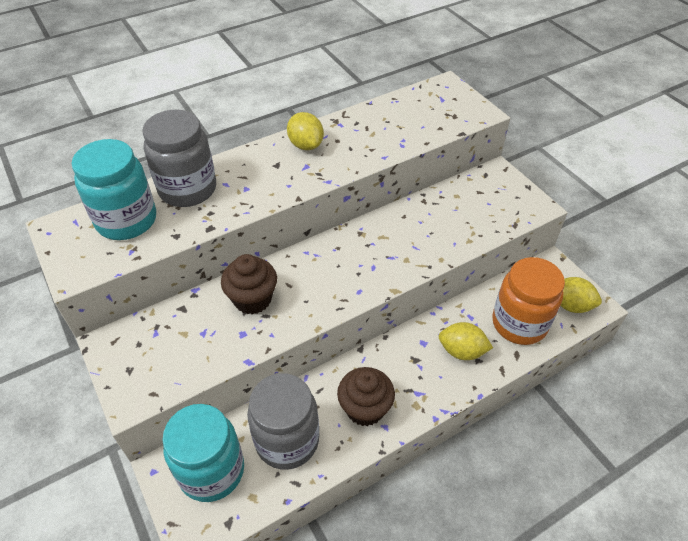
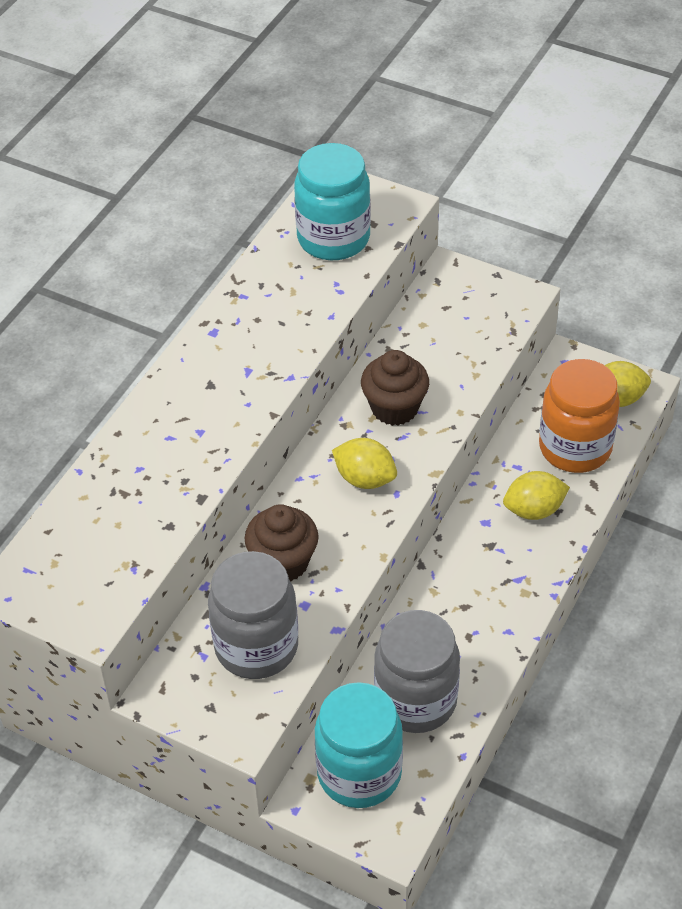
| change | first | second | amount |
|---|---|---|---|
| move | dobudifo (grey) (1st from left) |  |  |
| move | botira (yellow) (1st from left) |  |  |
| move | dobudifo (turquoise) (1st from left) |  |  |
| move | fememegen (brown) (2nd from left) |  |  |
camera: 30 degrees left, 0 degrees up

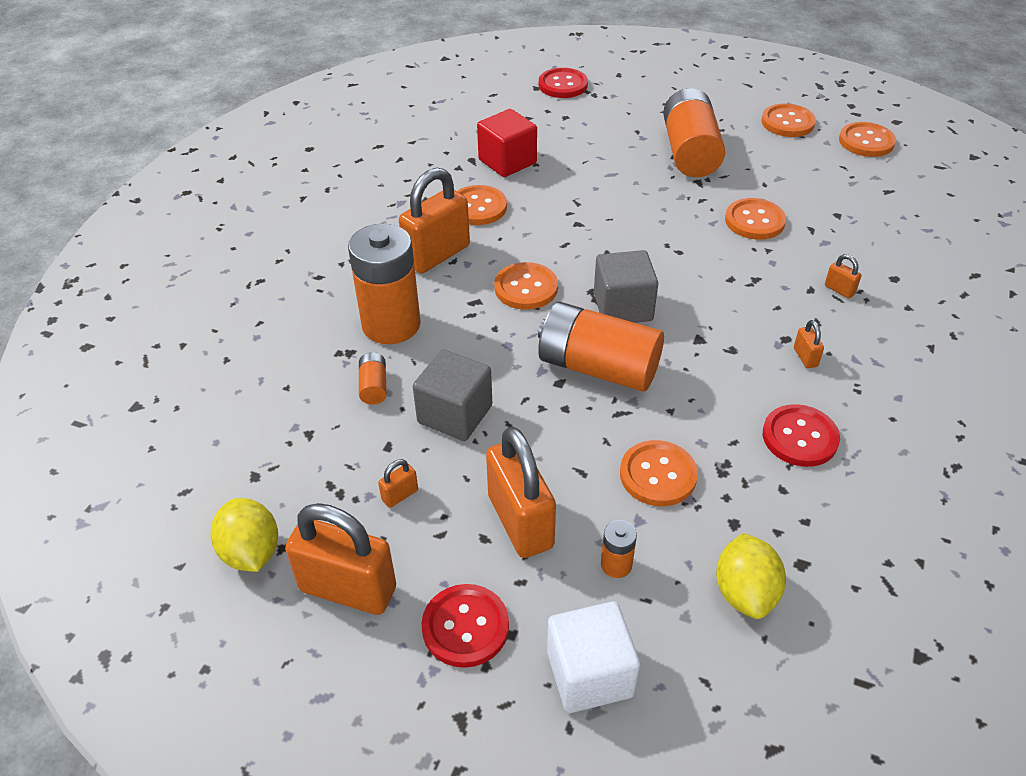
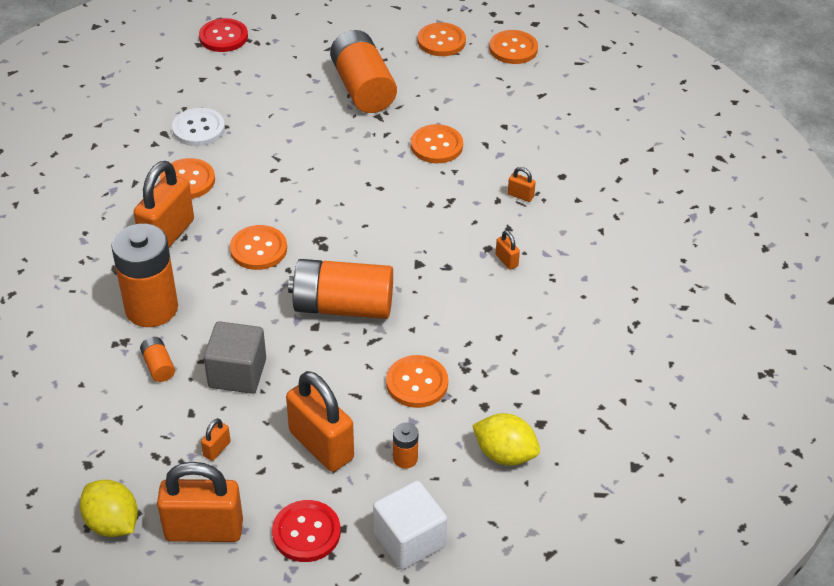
| change | first | second | amount |
|---|---|---|---|
| replace | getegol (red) | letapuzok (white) |  |
| delete | getegol (grey) (2nd from left) |  |  |
| delete | letapuzok (red) (3rd from left) |  |  |
| rotate | botira (yellow) (2nd from left) |  | 45 degrees counterclockwise |
camera: 20 degrees left, 0 degrees up

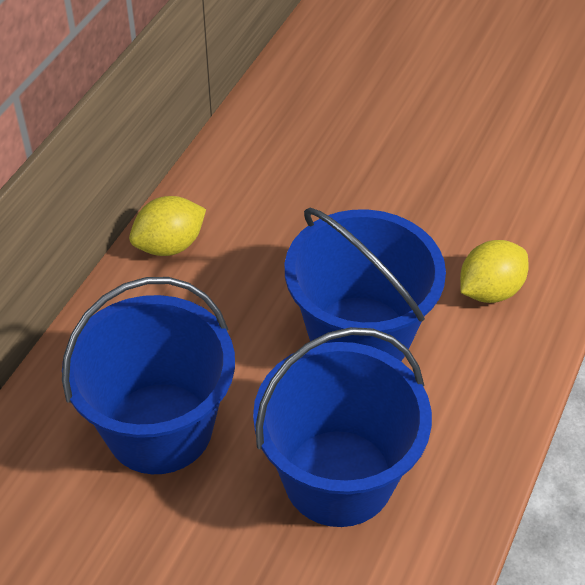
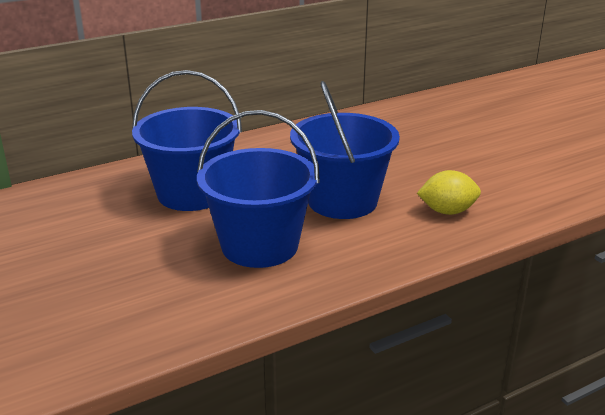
| change | first | second | amount |
|---|---|---|---|
| delete | botira (yellow) (1st from left) |  |  |
camera: 35 degrees right, 20 degrees down

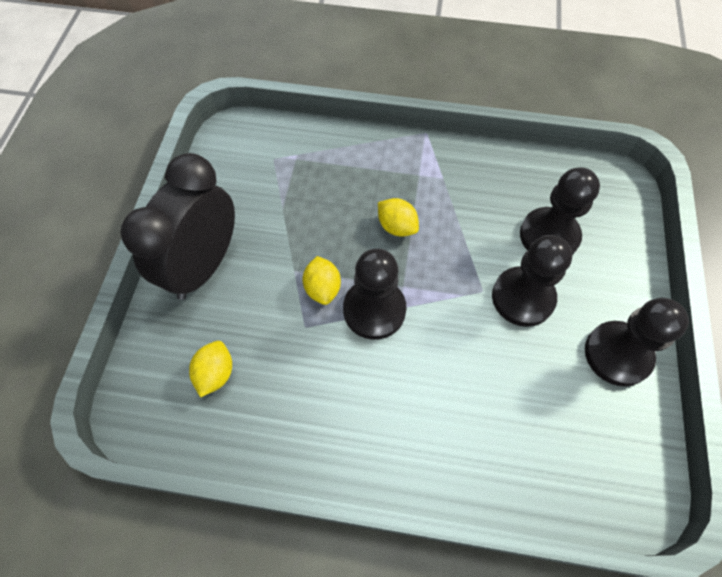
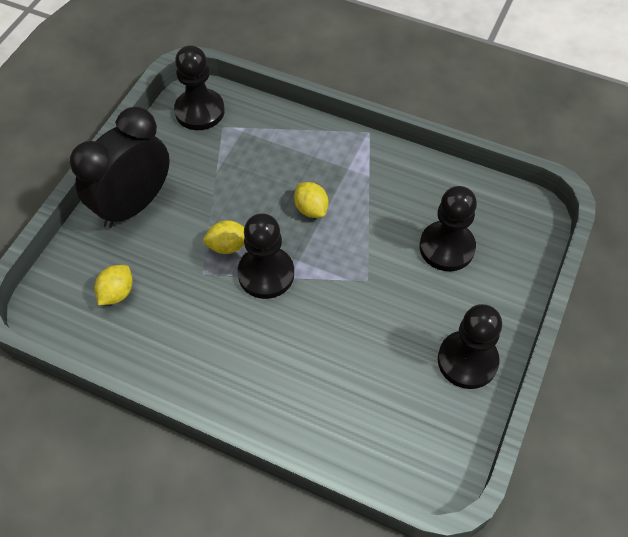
| change | first | second | amount |
|---|---|---|---|
| move | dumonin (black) (2nd from left in the first image) | dumonin (black) (1st from left) |  |
| rotate | botira (yellow) (2nd from left) |  | 75 degrees clockwise |
camera: 15 degrees right, 5 degrees down

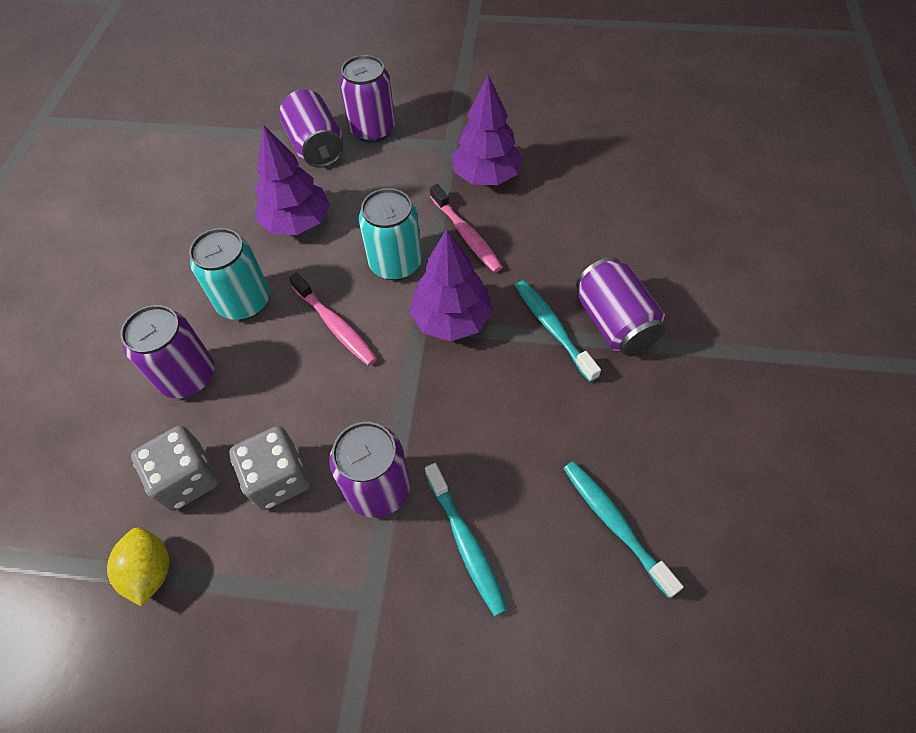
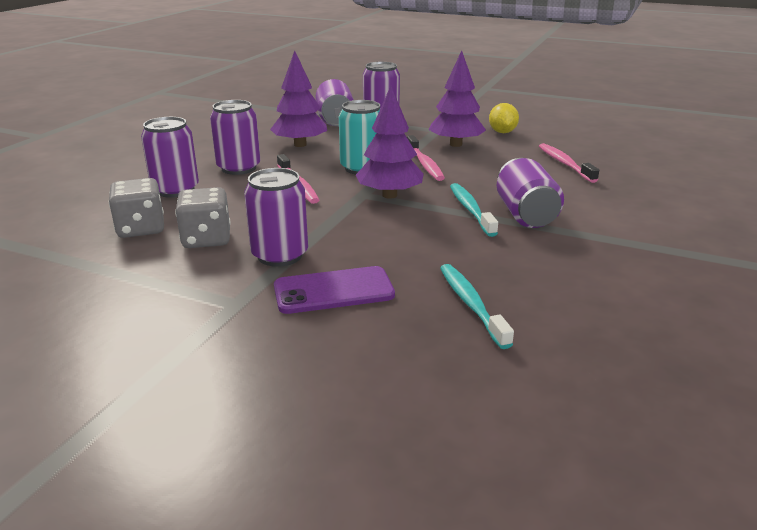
| change | first | second | amount |
|---|---|---|---|
| recolor | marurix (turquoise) (1st from left) | marurix (purple) (2nd from left) |  |
| replace | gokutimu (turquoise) (1st from left) | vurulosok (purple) |  |
| move | botira (yellow) |  |  |
| insert |  | gokutimu (pink) (3rd from left) |  |
camera: 15 degrees right, 30 degrees down

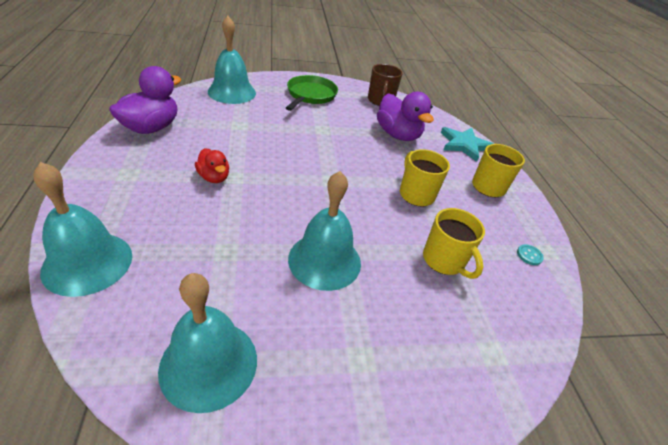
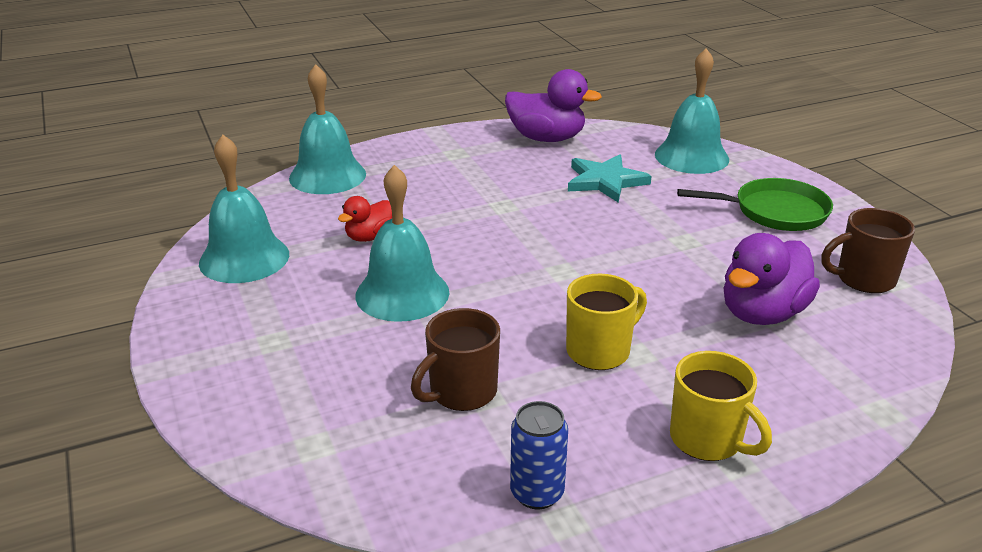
| change | first | second | amount |
|---|---|---|---|
| move | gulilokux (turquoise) |  |  |
| move | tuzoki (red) |  |  |
| recolor | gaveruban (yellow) (2nd from left) | gaveruban (brown) (1st from left) |  |
| replace | letapuzok (turquoise) | marurix (blue) |  |
camera: 80 degrees right, 10 degrees down

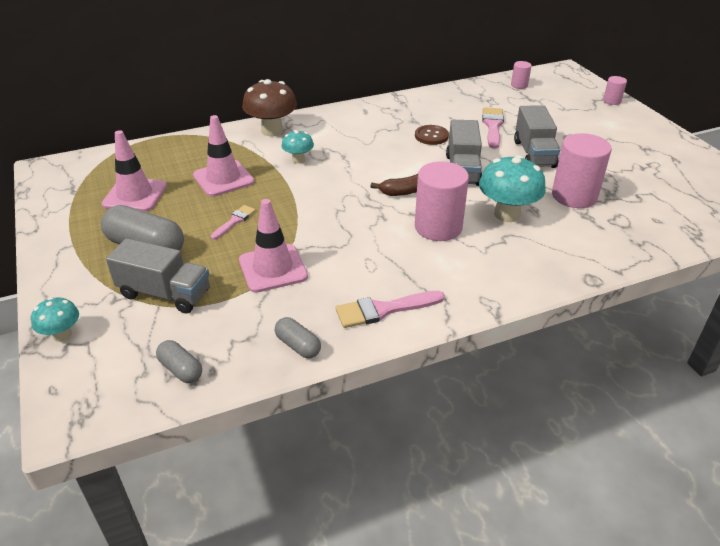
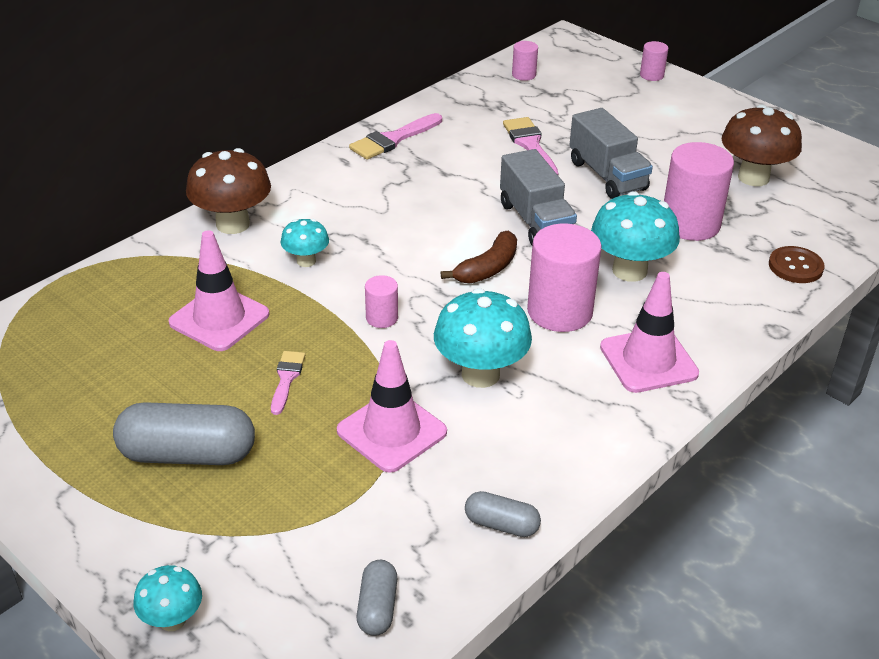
| change | first | second | amount |
|---|---|---|---|
| move | letapuzok (brown) |  |  |
| move | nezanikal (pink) (1st from left in the first image) | nezanikal (pink) (3rd from left) |  |
| delete | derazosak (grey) (1st from left) |  |  |
| move | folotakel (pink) (2nd from left) |  |  |
| rotate | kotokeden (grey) (2nd from left) |  | 75 degrees clockwise |
| insert |  | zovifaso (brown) (2nd from left) |  |
| insert |  | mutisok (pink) (1st from left) |  |
| insert |  | zovifaso (turquoise) (3rd from left) |  |
camera: 25 degrees left, 0 degrees up

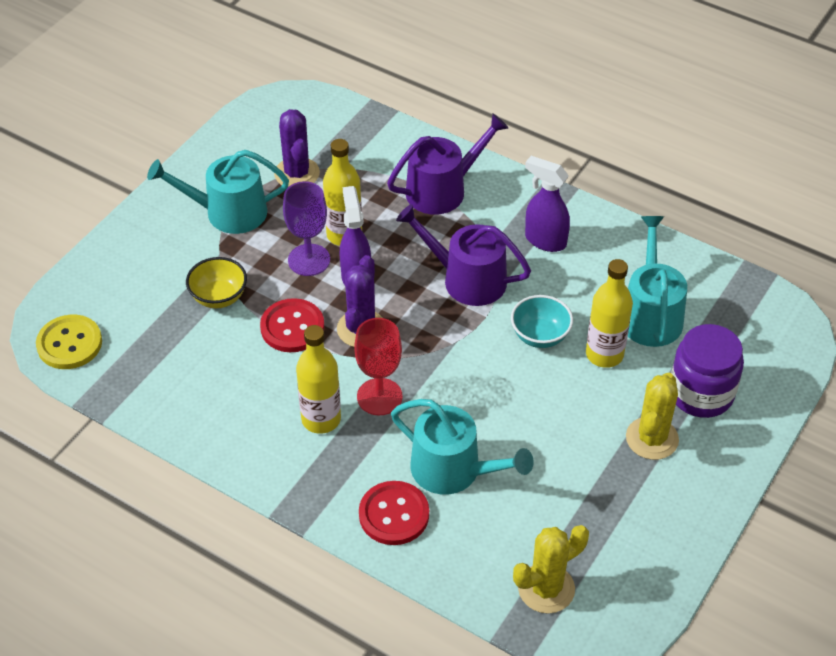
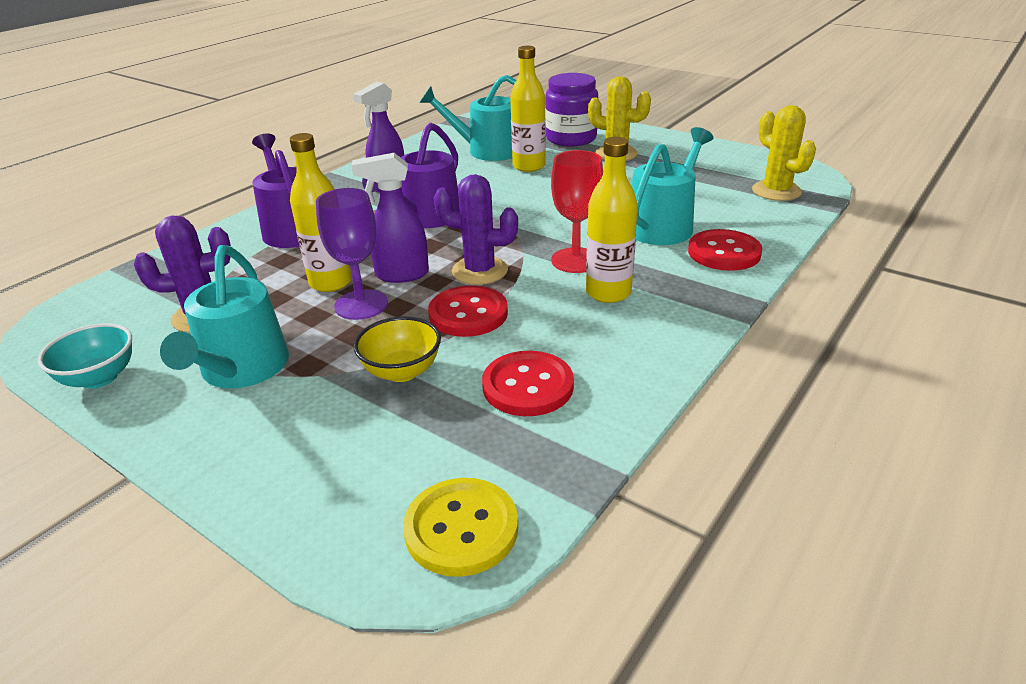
| change | first | second | amount |
|---|---|---|---|
| move | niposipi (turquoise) |  |  |
| insert |  | letapuzok (red) (2nd from left) |  |
camera: 85 degrees left, 15 degrees down

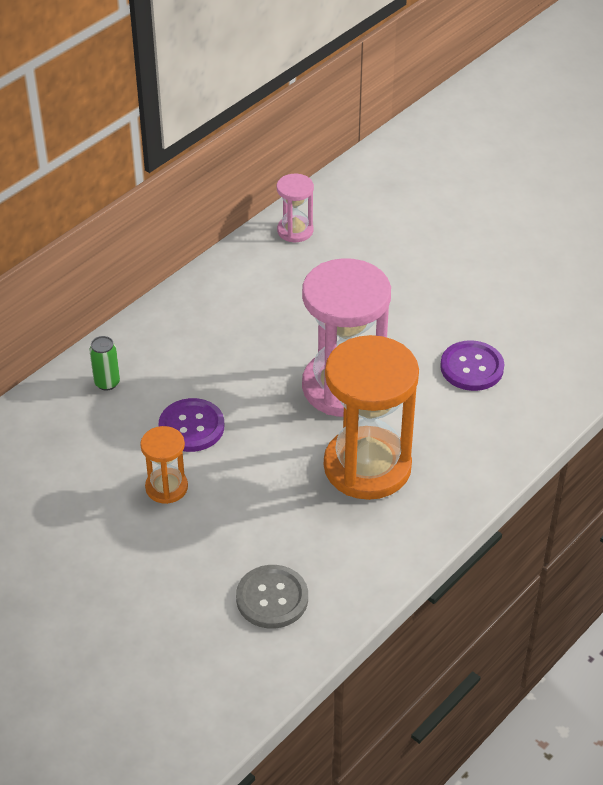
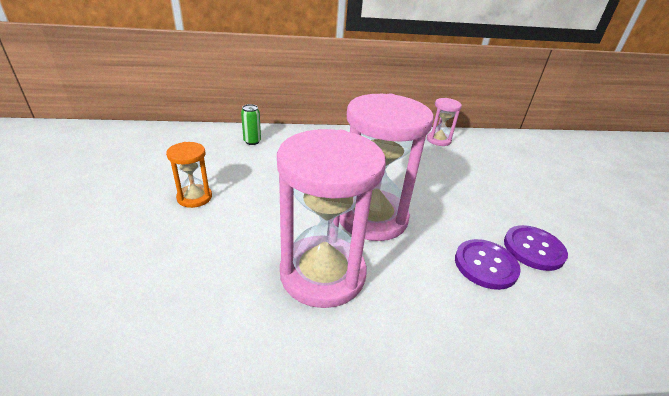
| change | first | second | amount |
|---|---|---|---|
| recolor | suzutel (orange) (2nd from left) | suzutel (pink) (1st from left) |  |
| move | letapuzok (purple) (1st from left in the first image) | letapuzok (purple) (2nd from left) |  |
| delete | letapuzok (grey) |  |  |
camera: 40 degrees right, 10 degrees down

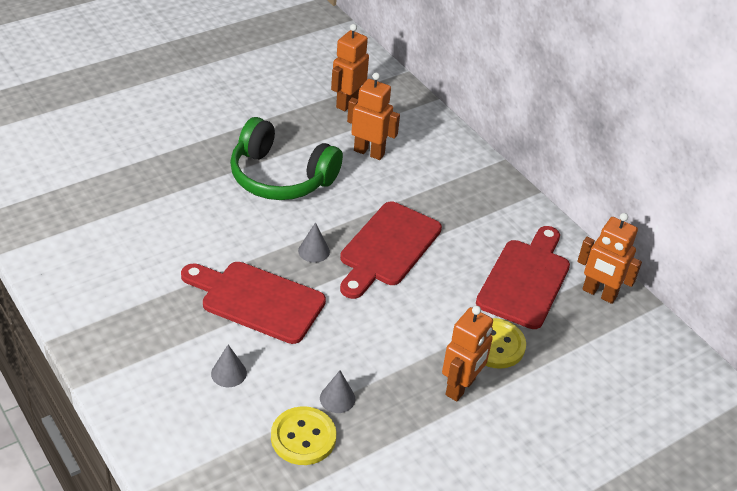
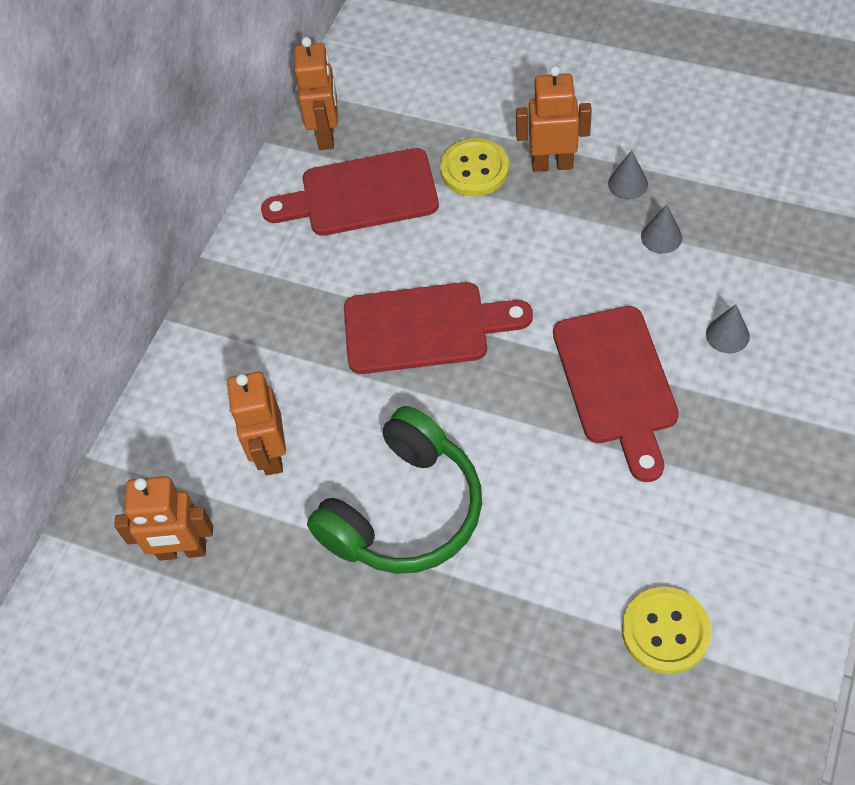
| change | first | second | amount |
|---|---|---|---|
| rotate | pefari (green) |  | 45 degrees clockwise |
| move | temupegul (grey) (2nd from left in the first image) | temupegul (grey) (1st from left) |  |
| move | letapuzok (yellow) (1st from left in the first image) | letapuzok (yellow) (2nd from left) |  |
camera: 115 degrees left, 15 degrees up

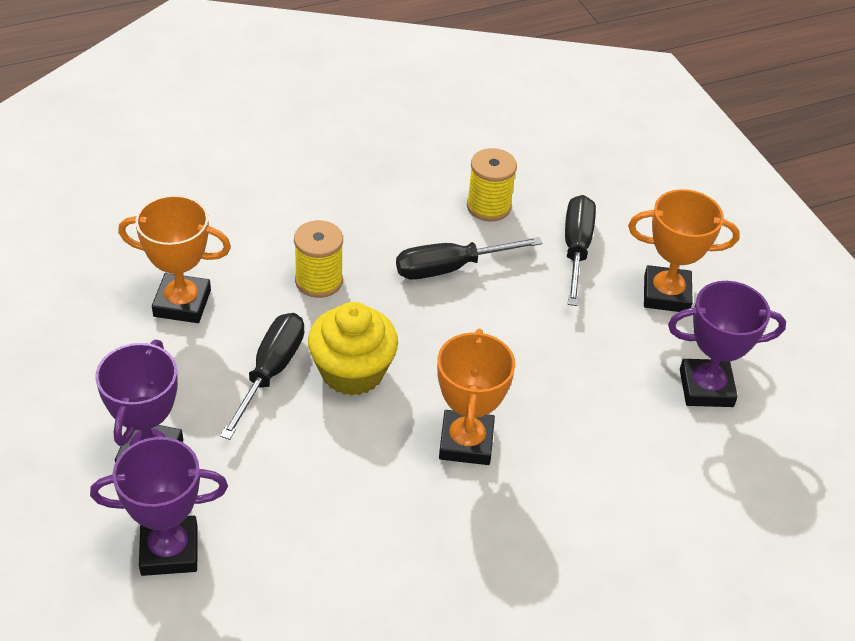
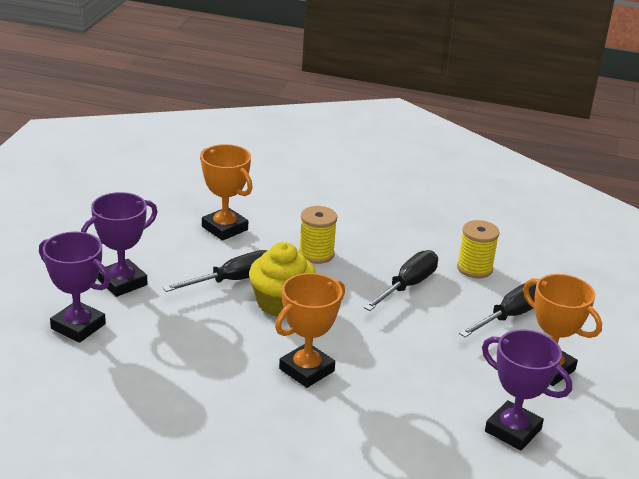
| change | first | second | amount |
|---|---|---|---|
| rotate | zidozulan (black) (2nd from left) |  | 105 degrees clockwise |
camera: 40 degrees right, 15 degrees down

